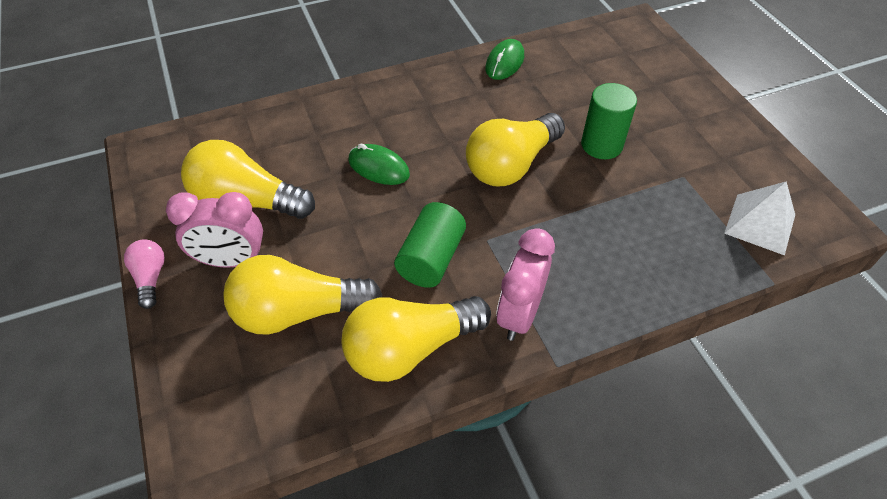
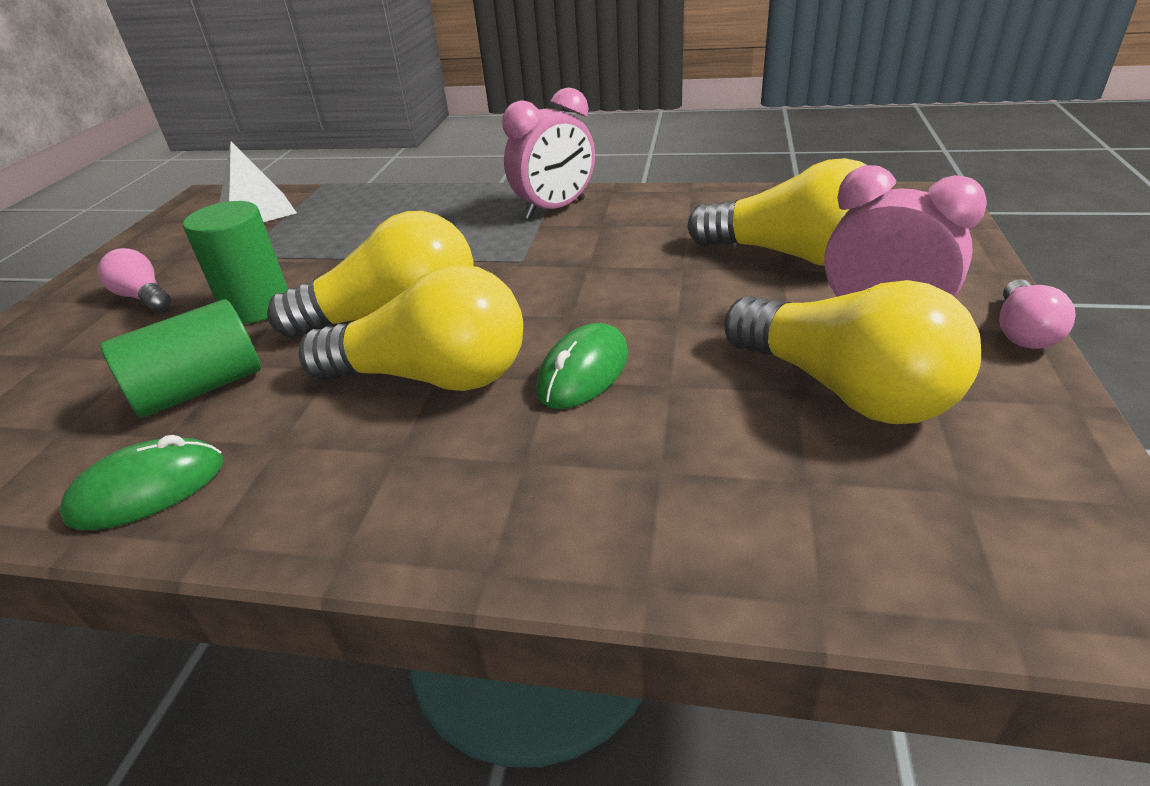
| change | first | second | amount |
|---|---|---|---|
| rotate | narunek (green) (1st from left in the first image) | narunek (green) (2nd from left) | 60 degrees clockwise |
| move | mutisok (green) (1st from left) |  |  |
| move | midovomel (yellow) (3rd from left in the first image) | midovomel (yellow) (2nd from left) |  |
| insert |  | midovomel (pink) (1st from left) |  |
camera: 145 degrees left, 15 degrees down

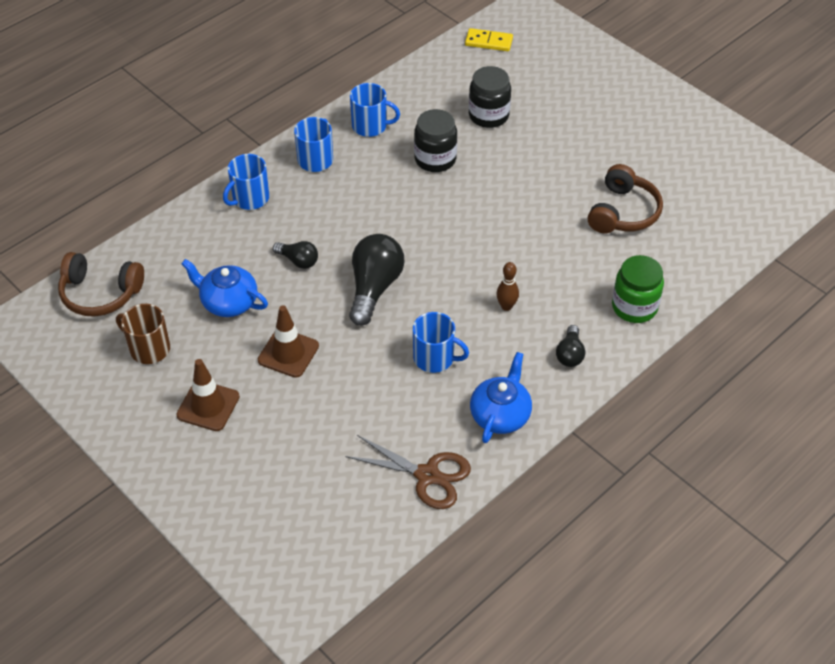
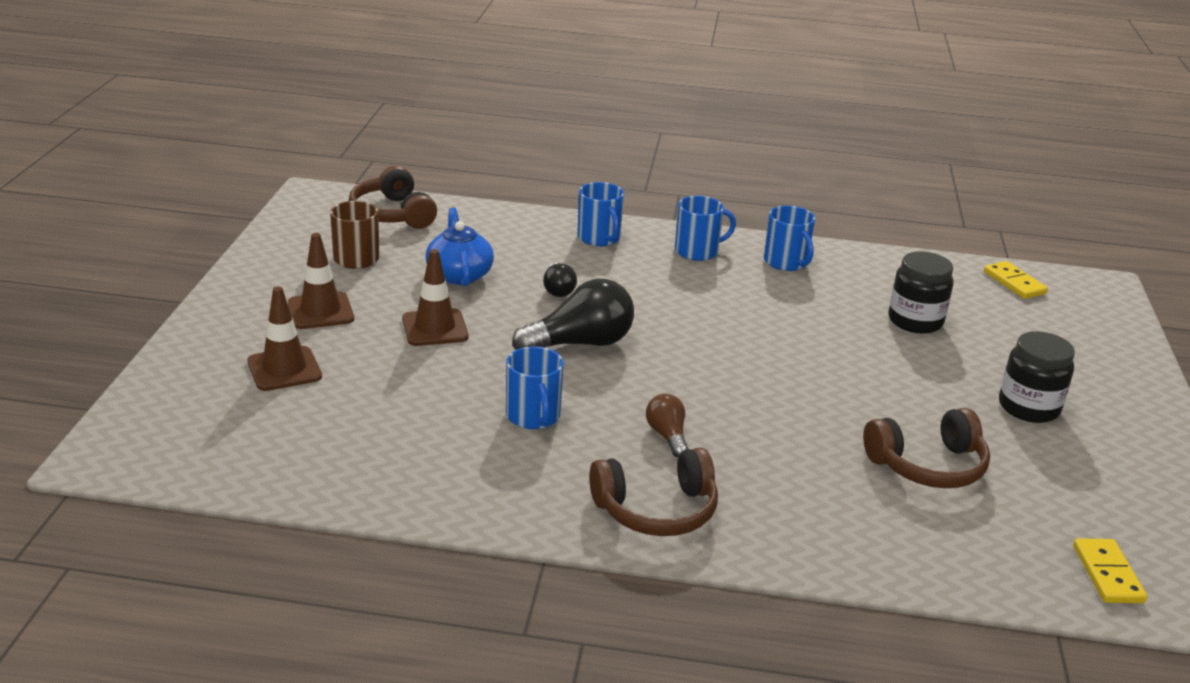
| change | first | second | amount |
|---|---|---|---|
| move | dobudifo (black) (1st from left in the first image) | dobudifo (black) (2nd from left) |  |
| rotate | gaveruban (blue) (1st from left in the first image) | gaveruban (blue) (2nd from left) | 120 degrees counterclockwise |
| delete | dobudifo (green) |  |  |
| replace | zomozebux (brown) | midovomel (brown) |  |
| replace | midovomel (black) (3rd from left) | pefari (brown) (2nd from left) |  |
| delete | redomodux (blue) (2nd from left) |  |  |
| delete | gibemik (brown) |  |  |
| insert |  | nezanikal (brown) (1st from left) |  |
| insert |  | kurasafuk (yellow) (2nd from left) |  |
camera: 50 degrees right, 20 degrees down

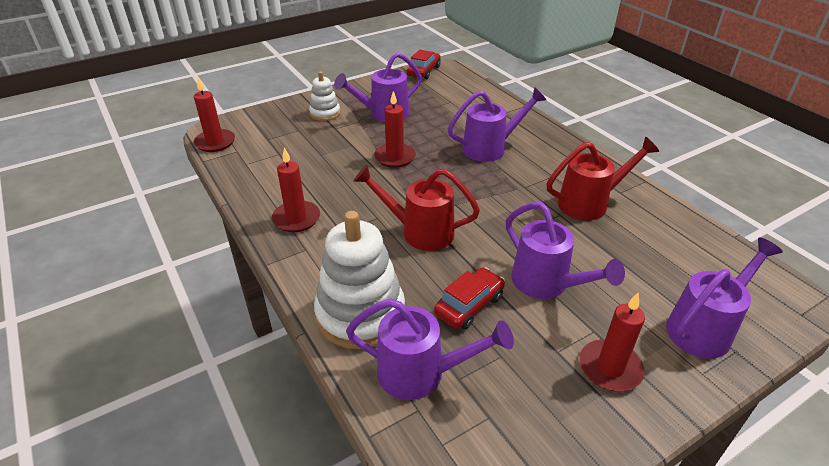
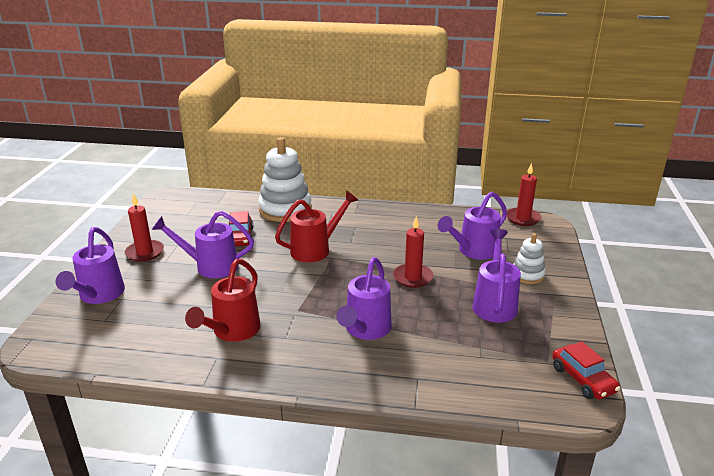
| change | first | second | amount |
|---|---|---|---|
| delete | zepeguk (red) (2nd from left) |  |  |
| move | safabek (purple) (2nd from left in the first image) | safabek (purple) (4th from left) |  |
camera: 130 degrees right, 10 degrees down

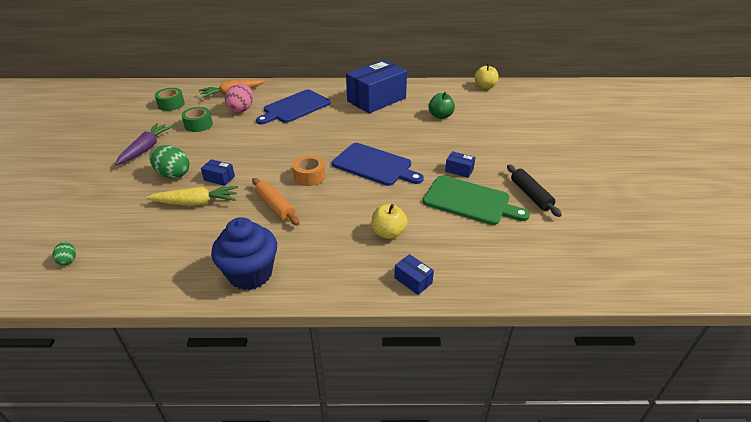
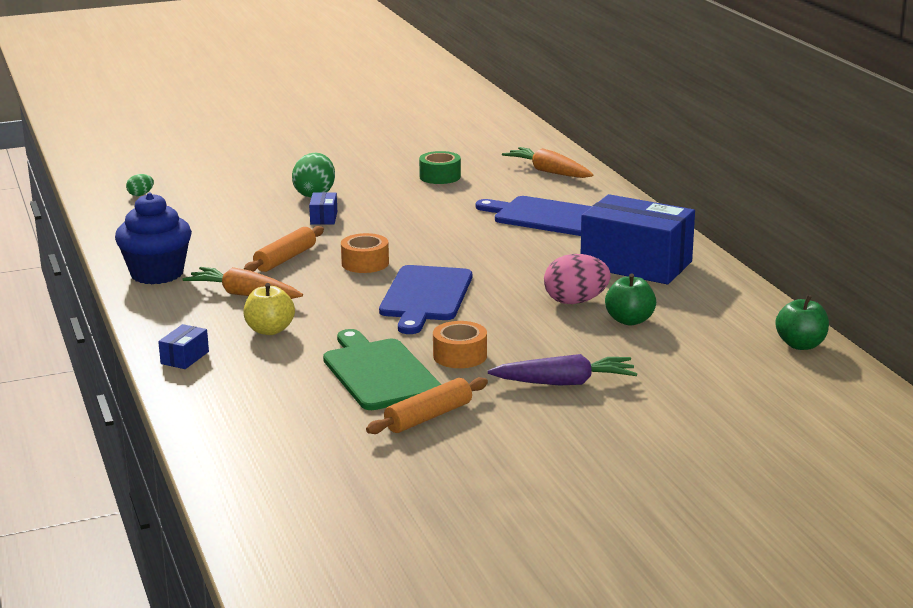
| change | first | second | amount |
|---|---|---|---|
| recolor | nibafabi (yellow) (2nd from left) | nibafabi (green) (2nd from left) |  |
| move | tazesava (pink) |  |  |
| delete | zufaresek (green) (1st from left) |  |  |
| move | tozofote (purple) |  |  |
| replace | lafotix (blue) (4th from left) | zufaresek (orange) (2nd from left) |  |
| recolor | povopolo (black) | povopolo (orange) (2nd from left) |  |
| rotate | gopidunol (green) |  | 150 degrees clockwise |
| delete | tozofote (yellow) |  |  |
| insert |  | tozofote (orange) (1st from left) |  |
camera: 70 degrees right, 15 degrees down

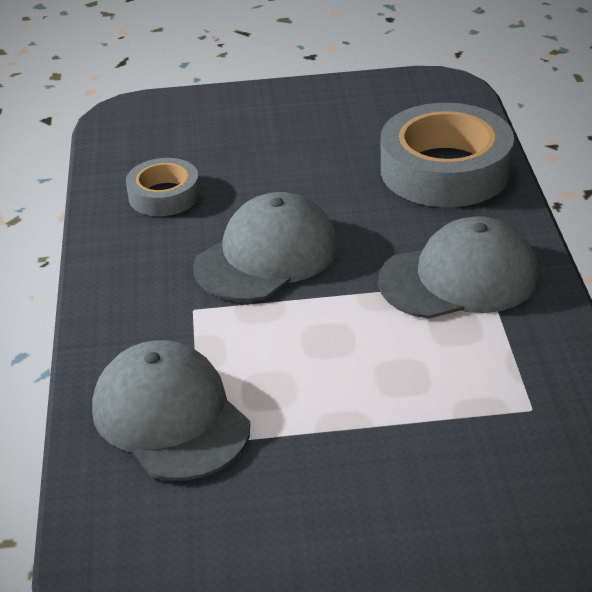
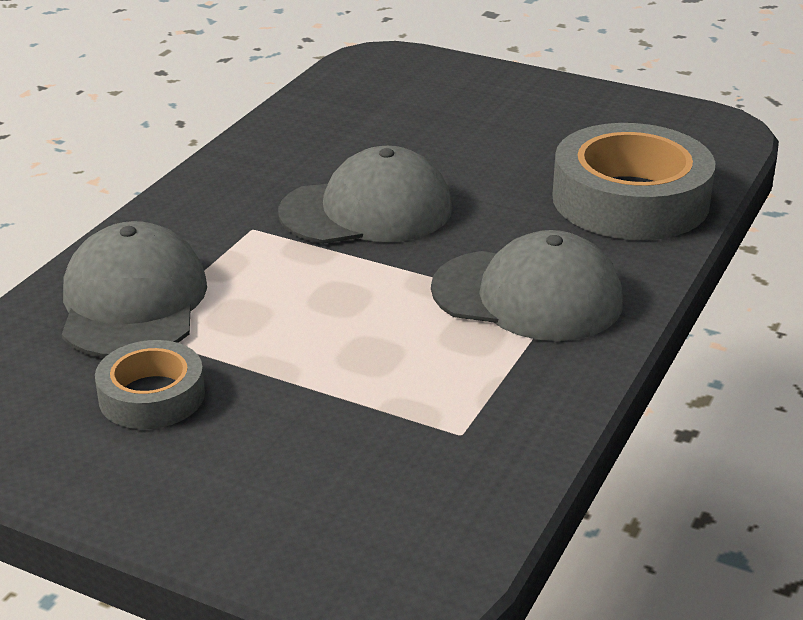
| change | first | second | amount |
|---|---|---|---|
| move | zufaresek (grey) (1st from left) |  |  |
camera: 30 degrees right, 5 degrees down

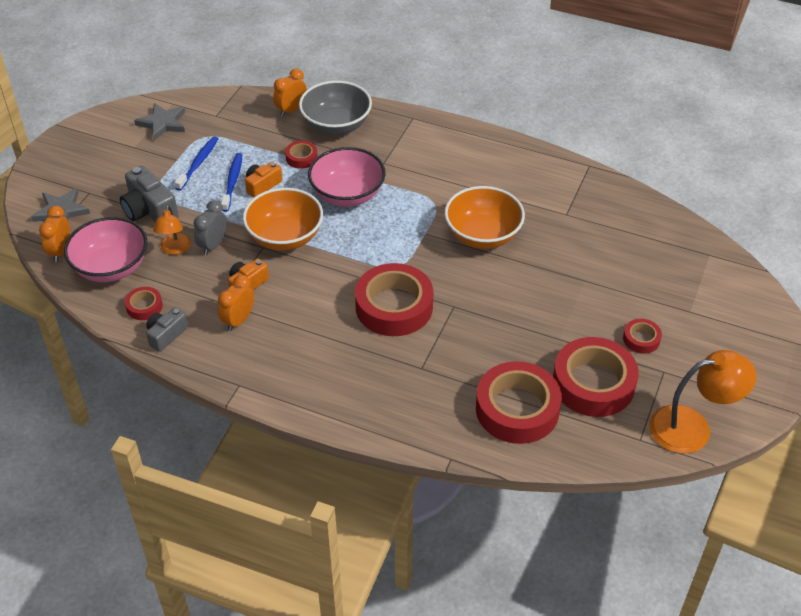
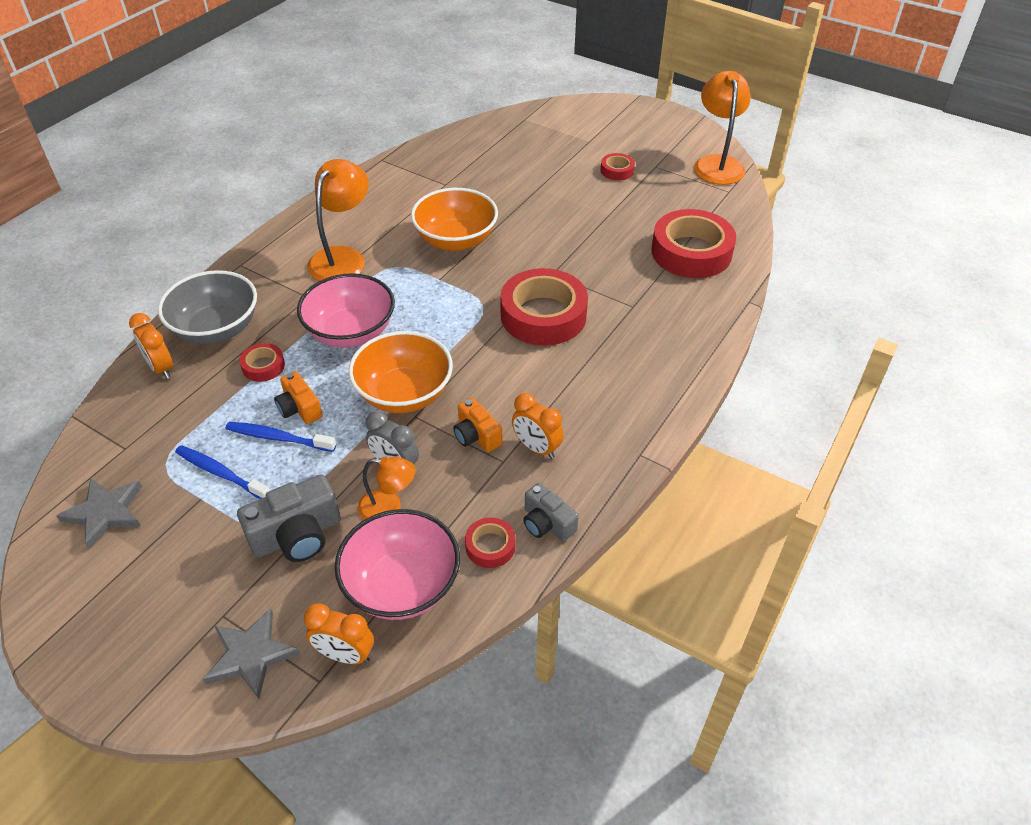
| change | first | second | amount |
|---|---|---|---|
| delete | zufaresek (red) (5th from left) |  |  |
| insert |  | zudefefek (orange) (1st from left) |  |
camera: 80 degrees left, 0 degrees up

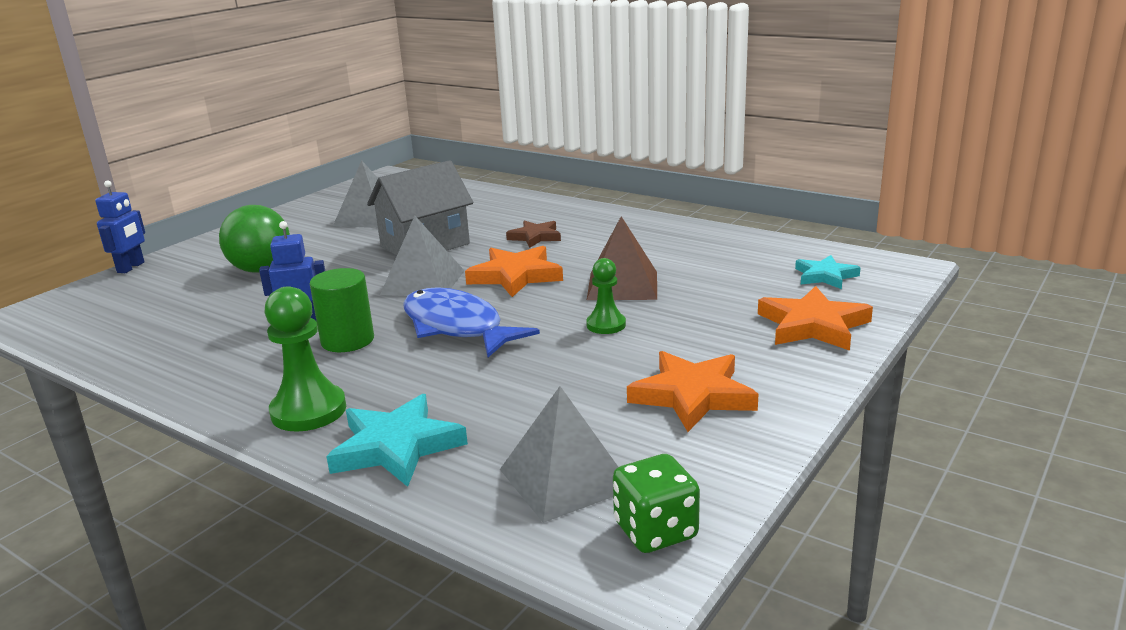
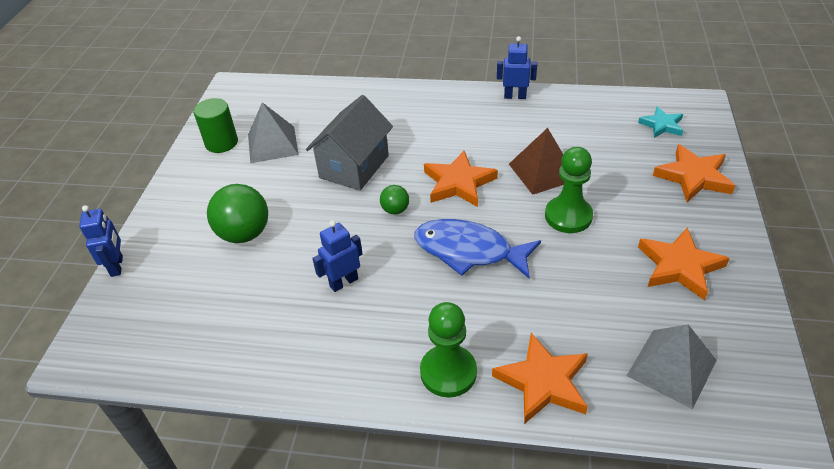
| change | first | second | amount |
|---|---|---|---|
| replace | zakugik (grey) (2nd from left) | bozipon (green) (2nd from left) |  |
| delete | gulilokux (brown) |  |  |
| resize | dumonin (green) (2nd from left) |  | x1.63 |
| move | mutisok (green) |  |  |
| recolor | gulilokux (turquoise) (1st from left) | gulilokux (orange) (2nd from left) |  |
| delete | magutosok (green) |  |  |
| insert |  | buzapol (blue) (3rd from left) |  |
camera: 25 degrees left, 20 degrees up

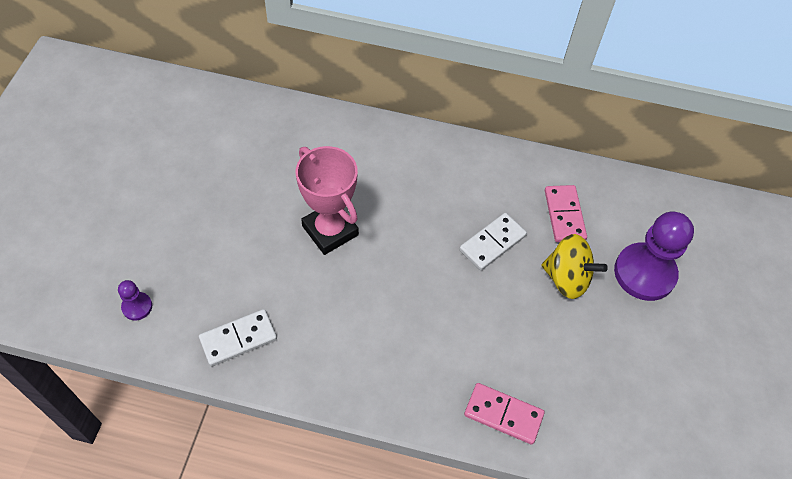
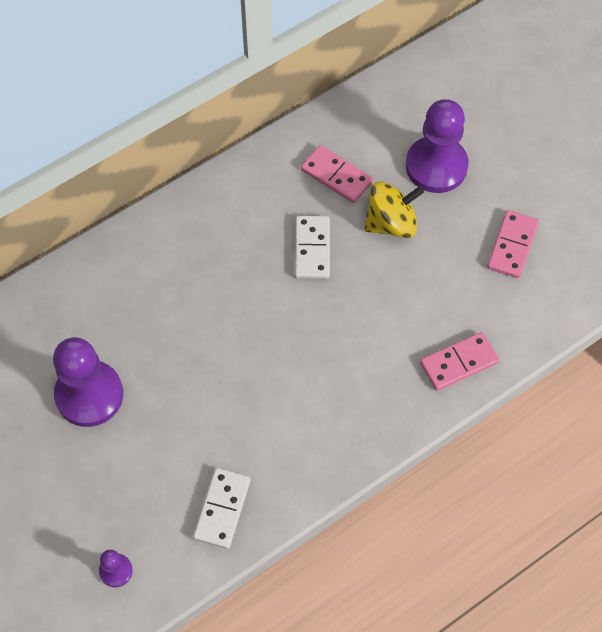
| change | first | second | amount |
|---|---|---|---|
| delete | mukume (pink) |  |  |
| insert |  | kurasafuk (pink) (3rd from left) |  |
| insert |  | dumonin (purple) (1st from left) |  |
camera: 45 degrees left, 5 degrees up

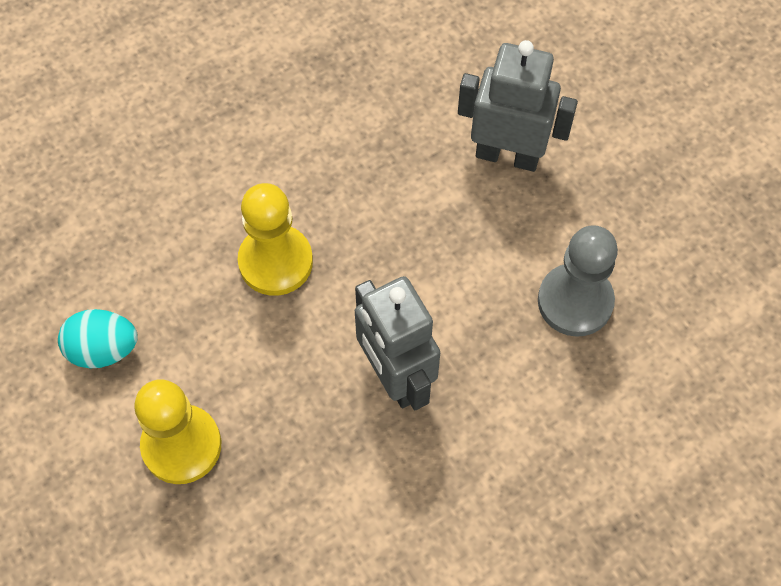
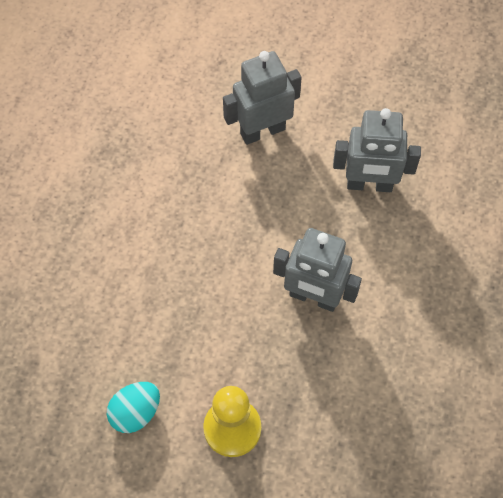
| change | first | second | amount |
|---|---|---|---|
| delete | dumonin (yellow) (2nd from left) |  |  |
| replace | dumonin (grey) | buzapol (grey) (3rd from left) |  |
camera: 40 degrees left, 0 degrees up

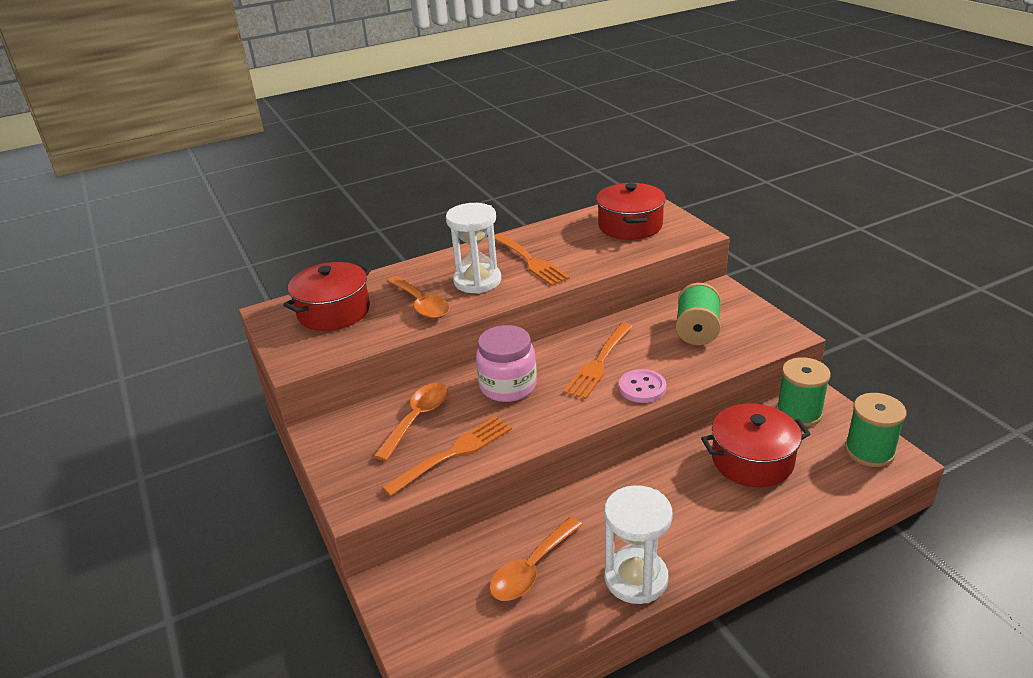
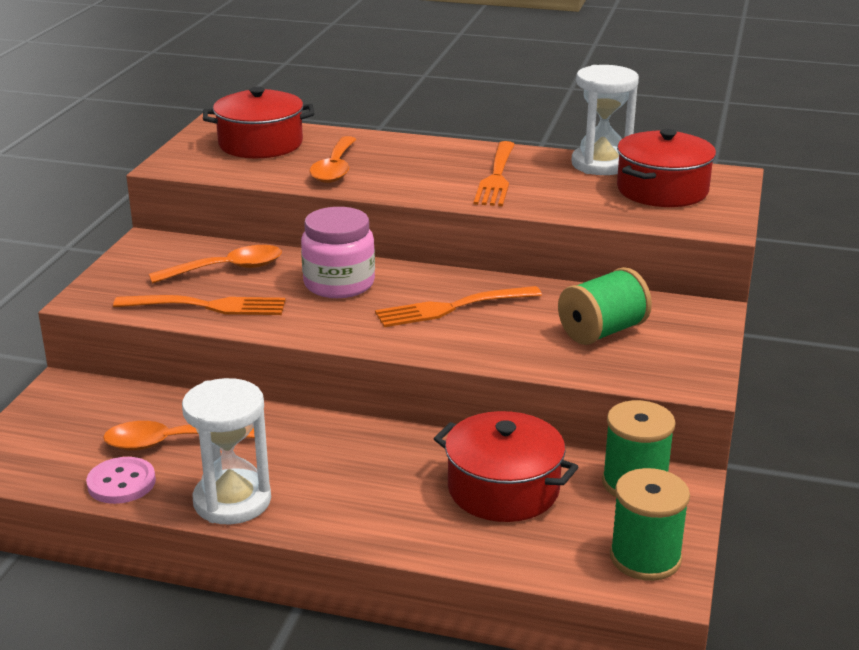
| change | first | second | amount |
|---|---|---|---|
| move | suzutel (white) (1st from left in the first image) | suzutel (white) (2nd from left) |  |
| move | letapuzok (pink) |  |  |
camera: 40 degrees right, 5 degrees down

